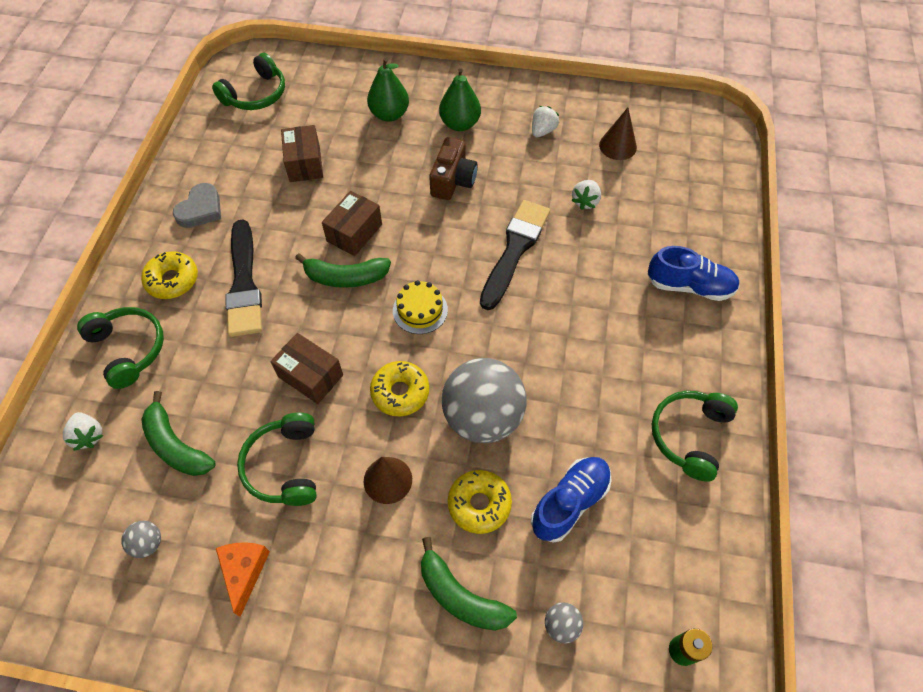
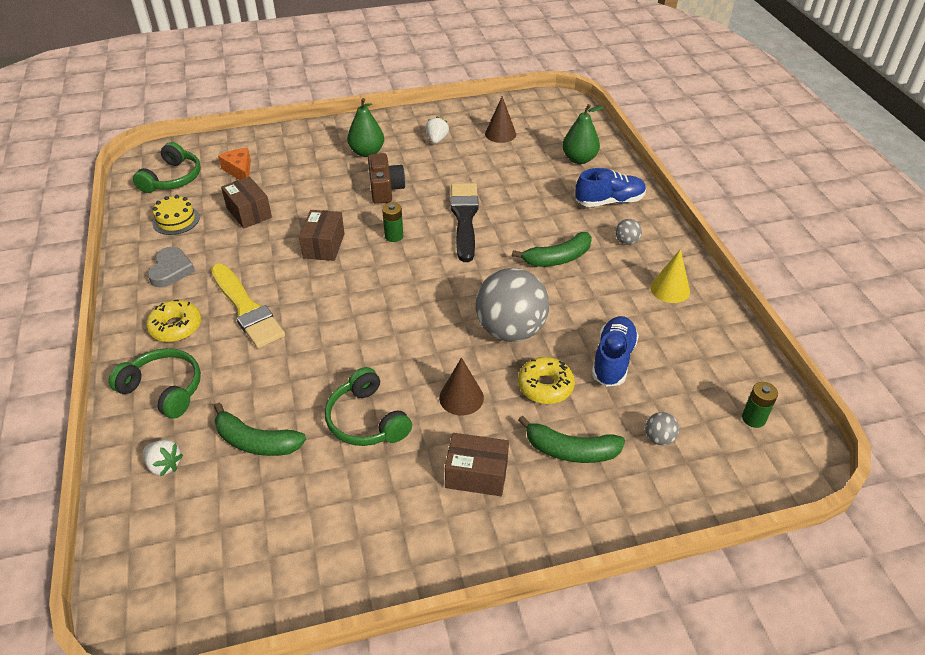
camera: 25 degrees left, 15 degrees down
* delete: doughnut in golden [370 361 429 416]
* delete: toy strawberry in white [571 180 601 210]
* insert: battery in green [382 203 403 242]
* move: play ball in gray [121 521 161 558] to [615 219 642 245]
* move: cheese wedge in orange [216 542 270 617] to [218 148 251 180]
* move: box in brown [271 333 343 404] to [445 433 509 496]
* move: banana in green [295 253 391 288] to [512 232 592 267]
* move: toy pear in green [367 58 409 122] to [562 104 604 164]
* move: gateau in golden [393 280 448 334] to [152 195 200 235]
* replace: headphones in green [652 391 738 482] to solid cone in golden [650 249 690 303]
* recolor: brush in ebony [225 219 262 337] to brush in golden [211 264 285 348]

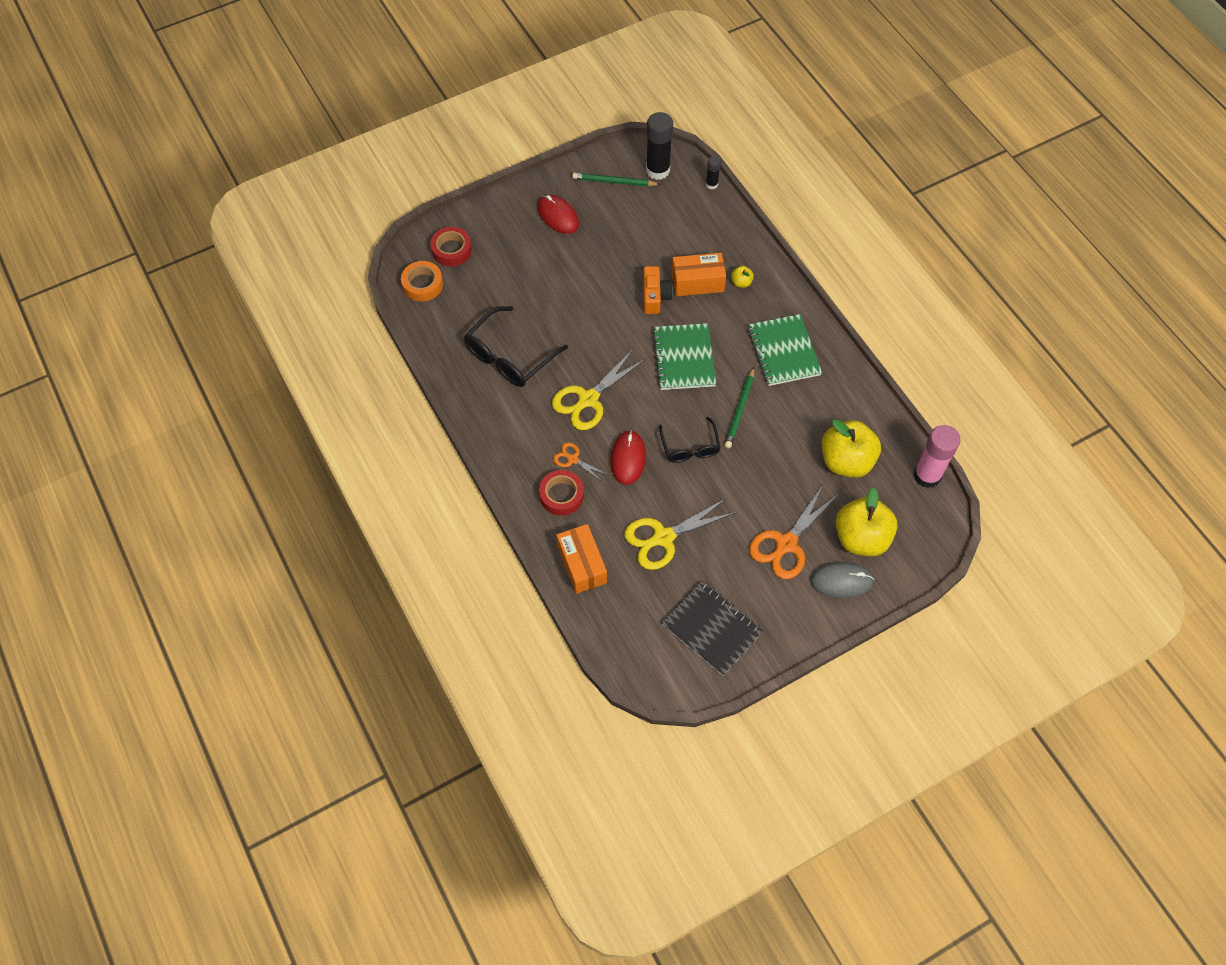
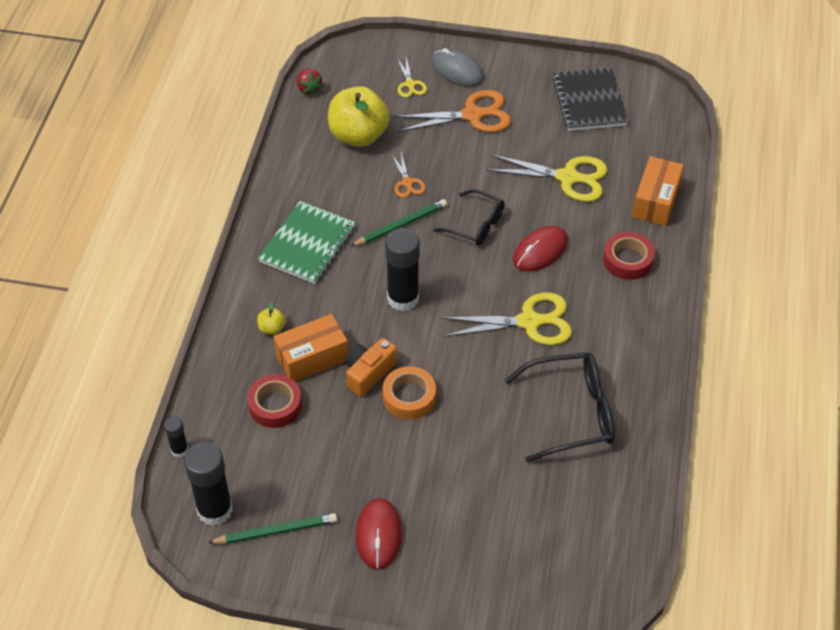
camera: 140 degrees left, 10 degrees down
* move: sticky tape in orange [401 261 443 301] to [383 366 436 420]
* move: sticky tape in crimson [430 227 472 266] to [247 374 302 428]
* move: scissors in orange [553 442 608 482] to [391 152 426 198]
* replace: notebook in green [652 323 716 390] to glue in ebony [385 228 420 311]
* replace: apple fruit in golden [835 488 898 556] to scissors in golden [397 56 427 98]
* replace: glue in rose-pink [913 425 961 488] to toy strawberry in crimson [297 69 323 96]
* rotate: lead pencil in green [572 173 661 186] = [208 513 337 544] 60 degrees counterclockwise
* rotate: eyeglasses in ebony [659 417 721 463] = [434 189 505 246] 90 degrees clockwise
* rotate: box in orange [672 253 726 296] = [274 314 348 382] 60 degrees counterclockwise

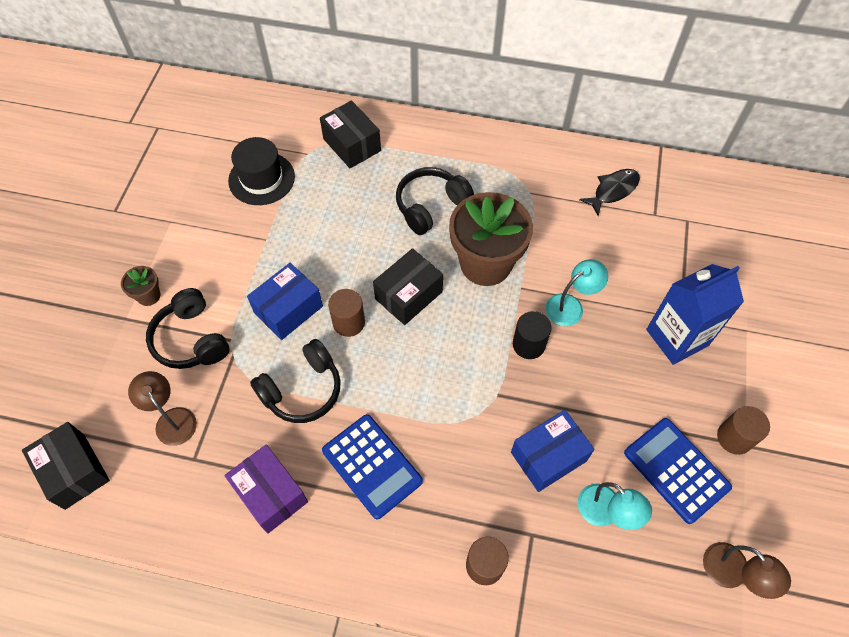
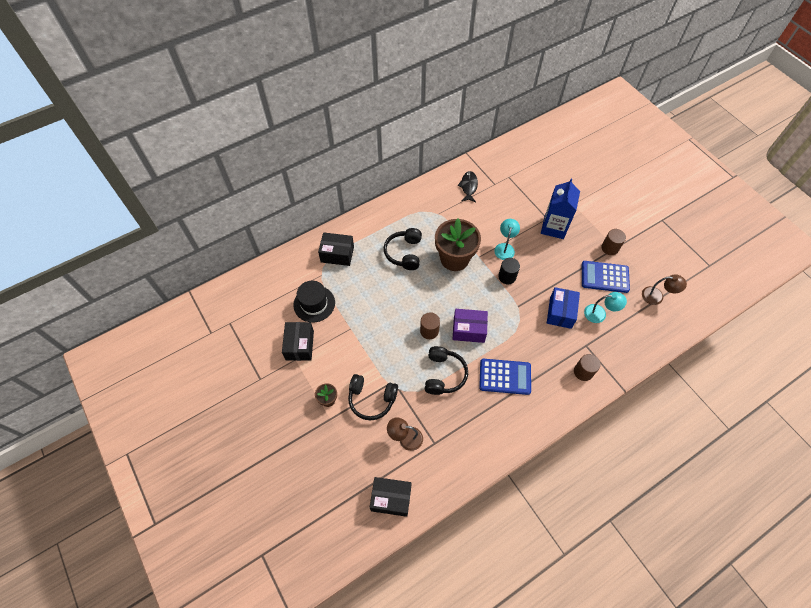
camera: 45 degrees left, 0 degrees up
* delete: box in royal blue [247 263 323 340]
* move: box in violet [224 444 308 534] to [453 309 488 343]
* move: box in ebony [373 248 443 325] to [282 322 314 361]

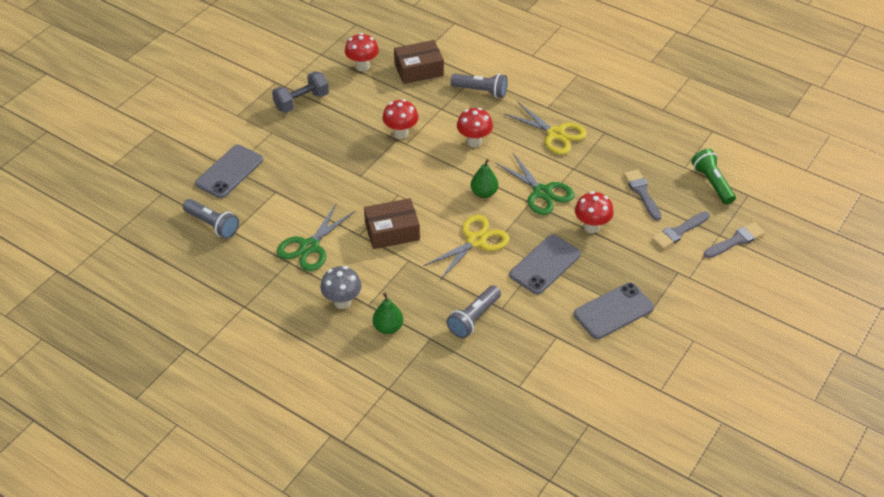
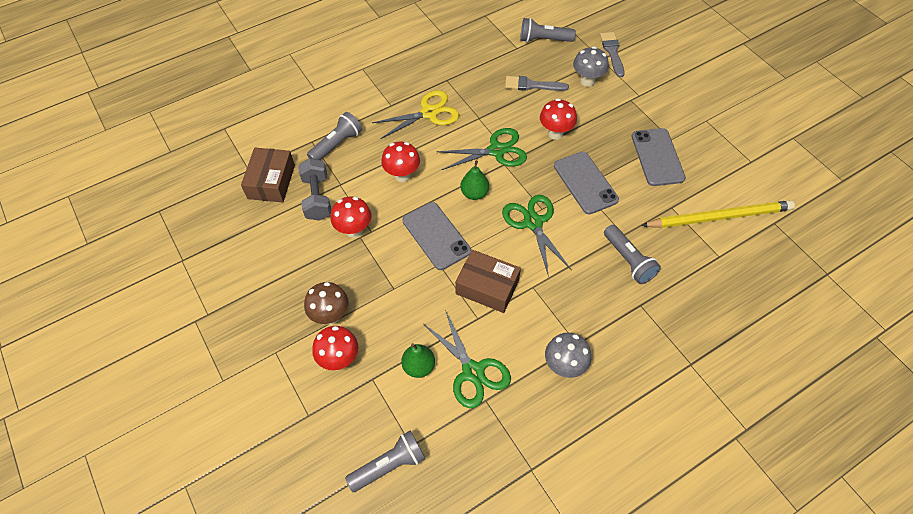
camera: 65 degrees left, 10 degrees up
* insert: mushroom in brown [304 282 349 325]
* insert: lead pencil in golden [641 200 795 228]
* move: mobile phone in gray [195 145 263 198] to [402 202 471 270]
* move: free weight in gray [272 71 329 113] to [298 158 331 221]
* move: mushroom in crimson [345 33 379 72] to [312 326 358 370]
* move: toy pear in green [373 293 403 334] to [401 343 435 378]
* replace: brush in gray [652 211 710 249] to mushroom in gray [573 47 609 87]
* recolor: scissors in golden [423 215 510 280] to scissors in green [502 195 572 277]
* recolor: pocket torch in green [691 149 736 205] to pocket torch in gray [521 18 576 42]
* rotate: box in brown [364 198 420 249] = [455 250 521 313] 75 degrees counterclockwise

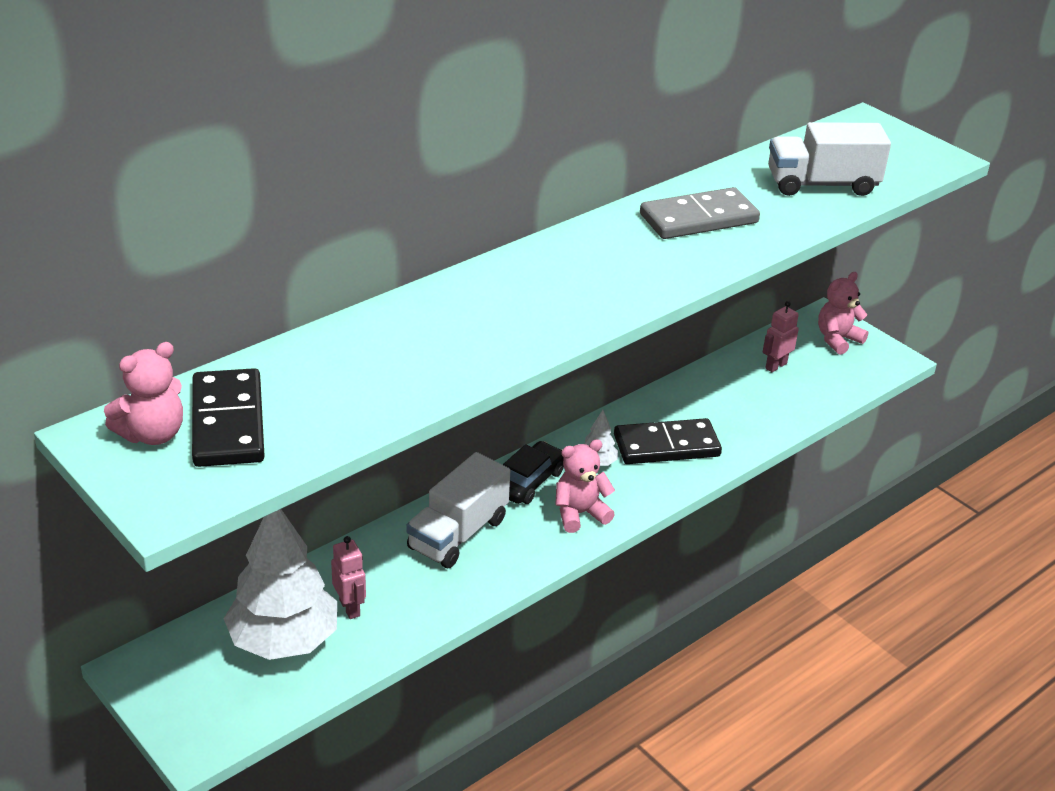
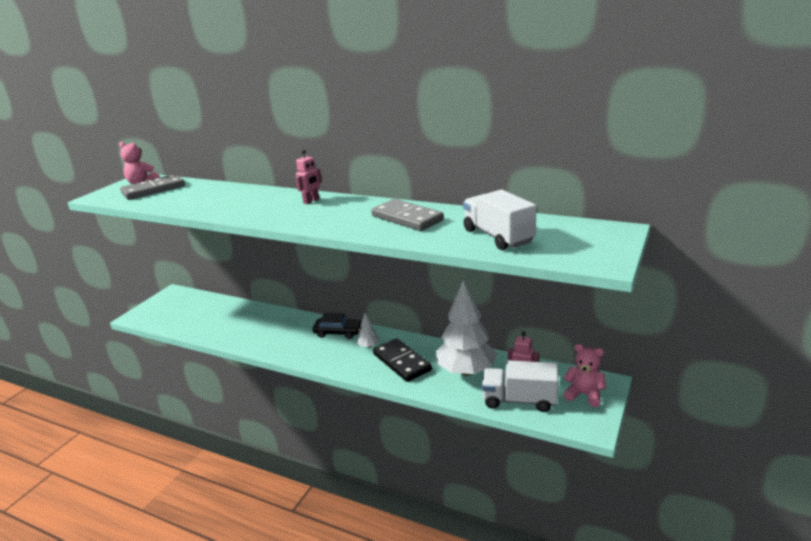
camera: 70 degrees right, 10 degrees down
* delete: stuffed bear in rose-pink [555 439 615 533]
* move: toy tree in white [223 509 337 660] to [436 281 497 375]
* move: robot figure in rose-pink [331 536 366 619] to [296 150 322 204]
* move: lorry in white [406 452 510 568] to [482 360 559 412]
* recolor: domino in ebony [192 368 265 467] to domino in gray [120 174 185 200]

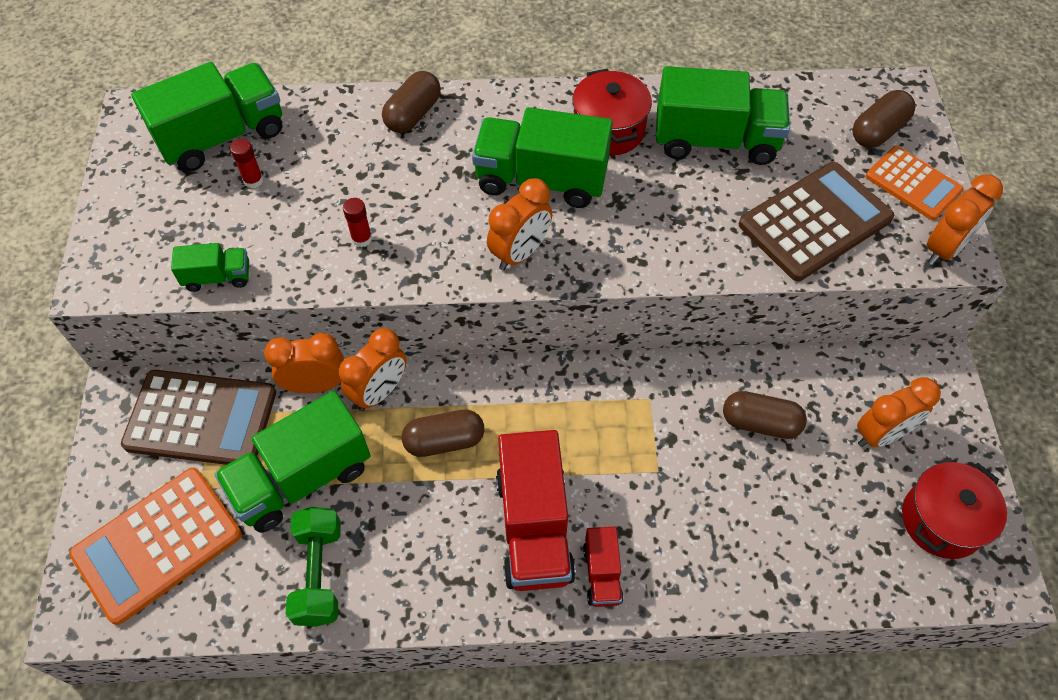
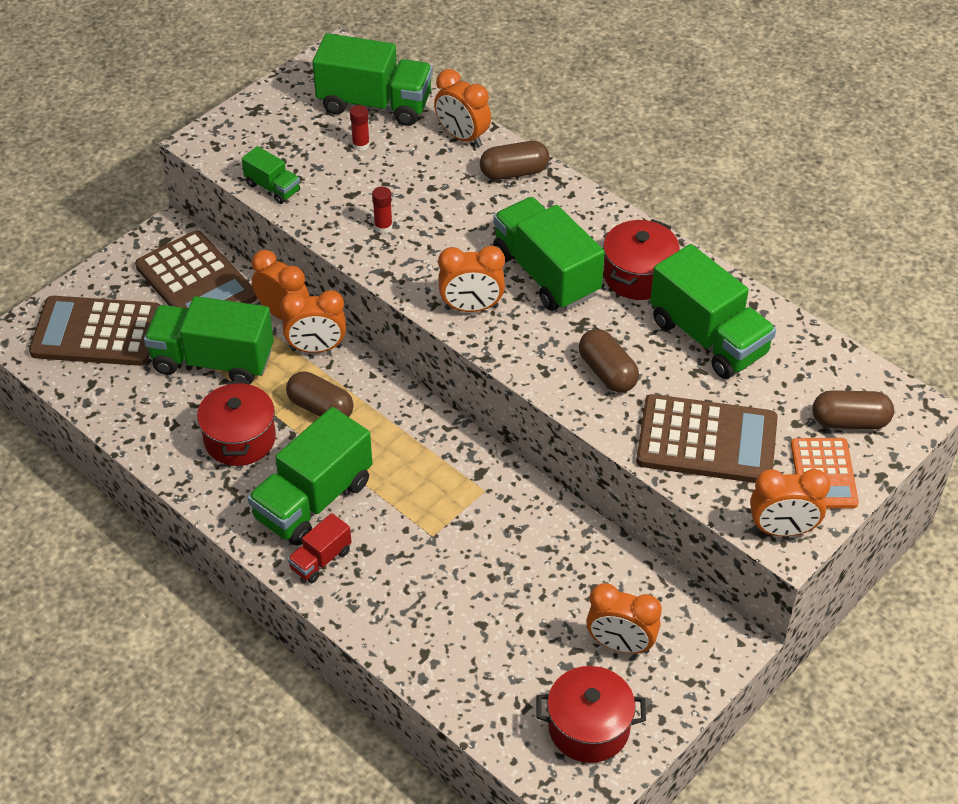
camera: 45 degrees right, 10 degrees down
* delete: free weight in green [286 507 341 627]
* insert: stockpot in crimson [197 380 276 466]
* insert: clock in orange [434 69 491 147]
* move: capsule in brown [723 391 807 439] to [579 329 639 393]
* recolor: pocket calculator in orange [69 468 242 625] to pocket calculator in brown [29 296 160 366]
* recolor: lorry in crimson [496 430 576 591] to lorry in green [247 407 373 546]

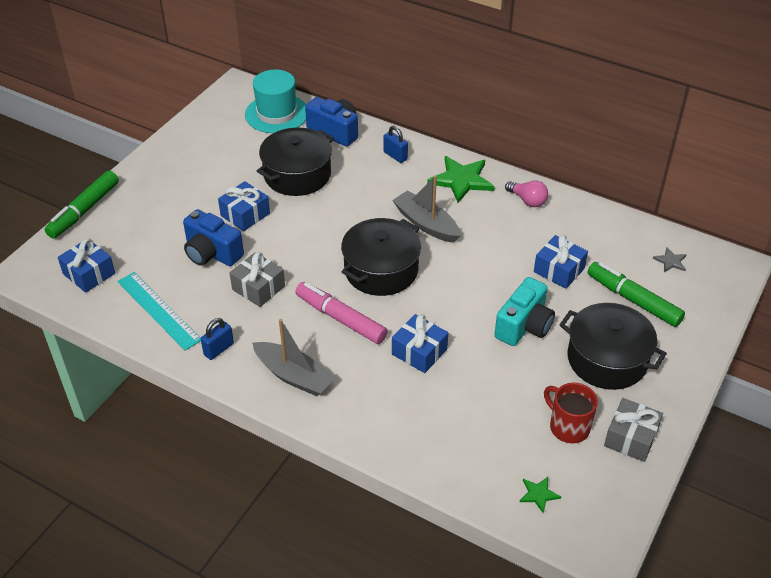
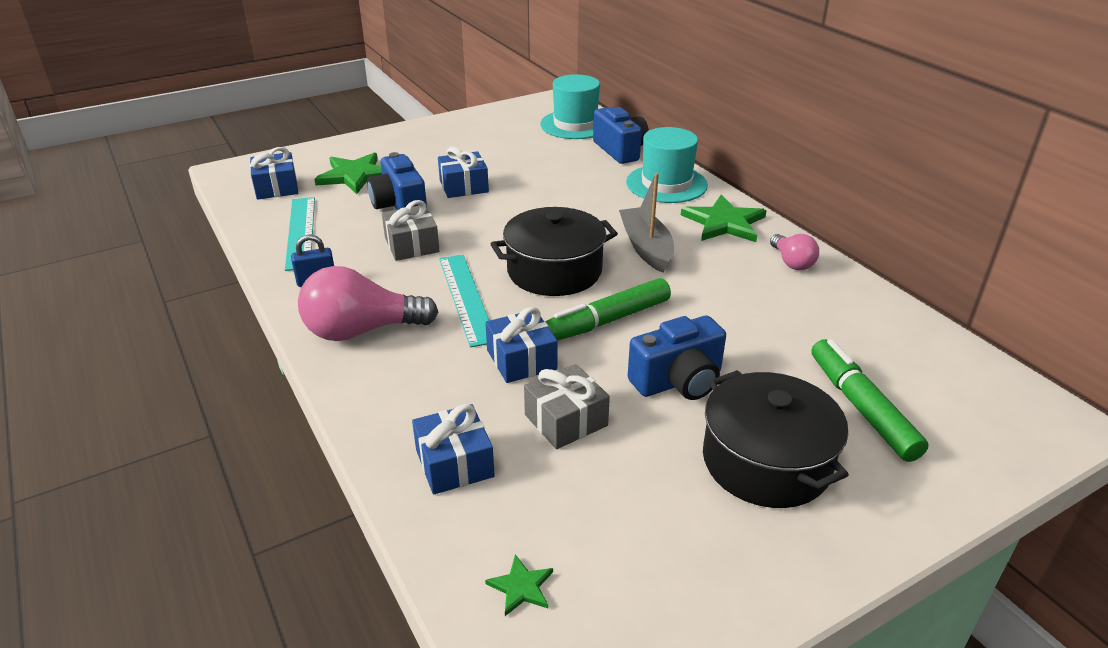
camera: 30 degrees right, 10 degrees down
* delete: stockpot in ebony [257 127 334 196]
* delete: mug in crimson [544 383 598 443]
* delete: star shape in gray [653 247 686 273]
* insert: star shape in green [314 152 382 194]
* move: marker pen in green [45 171 119 239] to [545 278 671 341]
* move: present in royal blue [534 235 588 289] to [412 404 495 495]
* move: present in gray [604 398 663 462] to [524 364 610 449]
* replace: sailboat in gray [252 319 336 396] to bulb in rose-pink [298 266 438 341]
* replace: marker pen in rose-pink [295 282 388 344] to straightedge in aqua [439 255 490 347]
* replace: lock in royal blue [384 126 408 163] to tall hat in aqua [626 127 708 203]
* recolor: photo camera in aqua [494 277 555 346] to photo camera in royal blue [628 316 726 400]

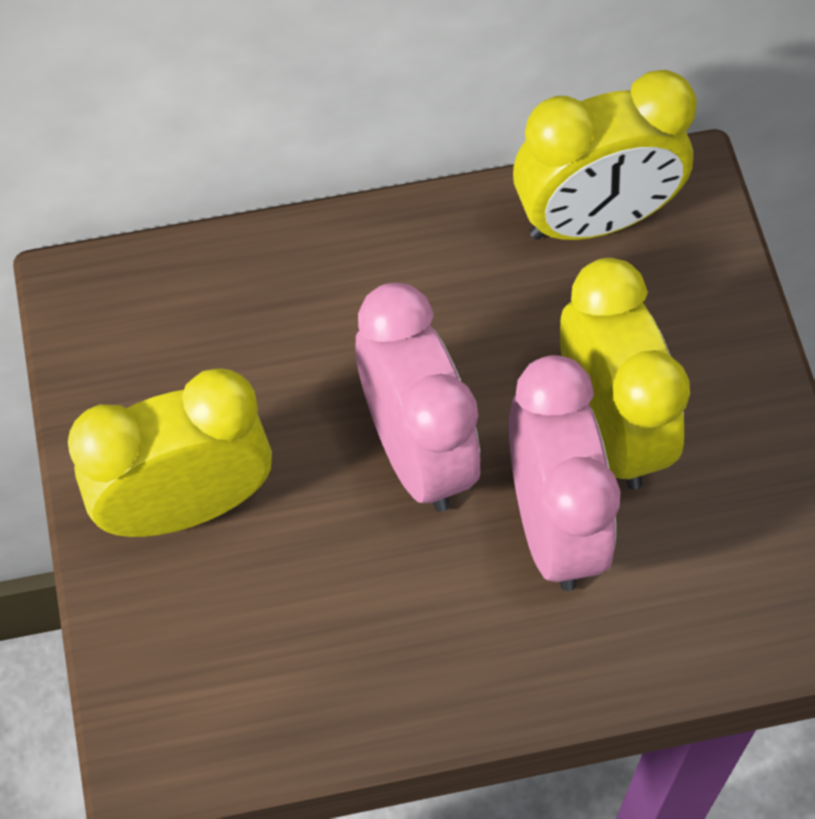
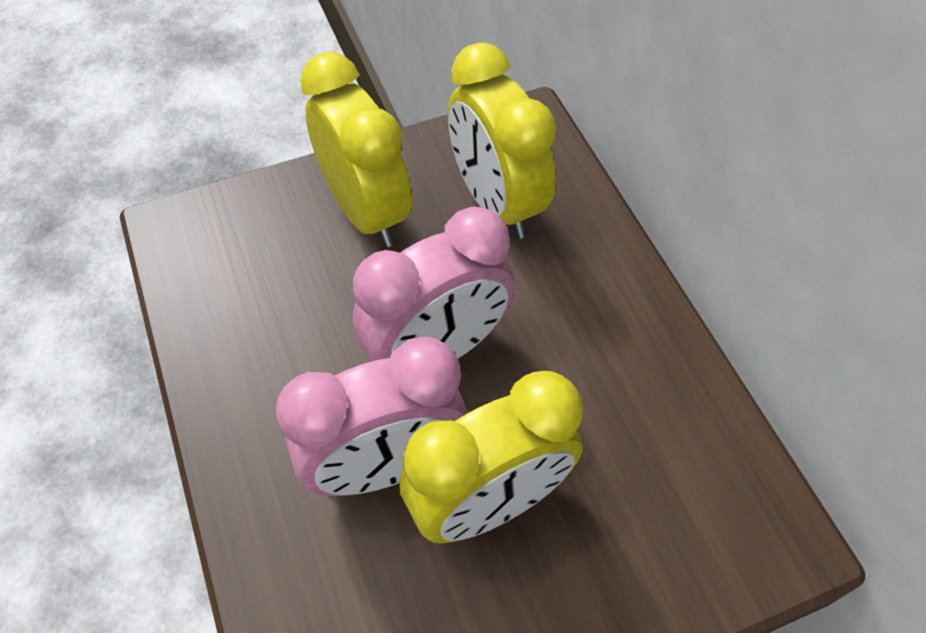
camera: 80 degrees right, 5 degrees down
* move: clock in golden [513 70 697 240] to [448 42 556 239]

